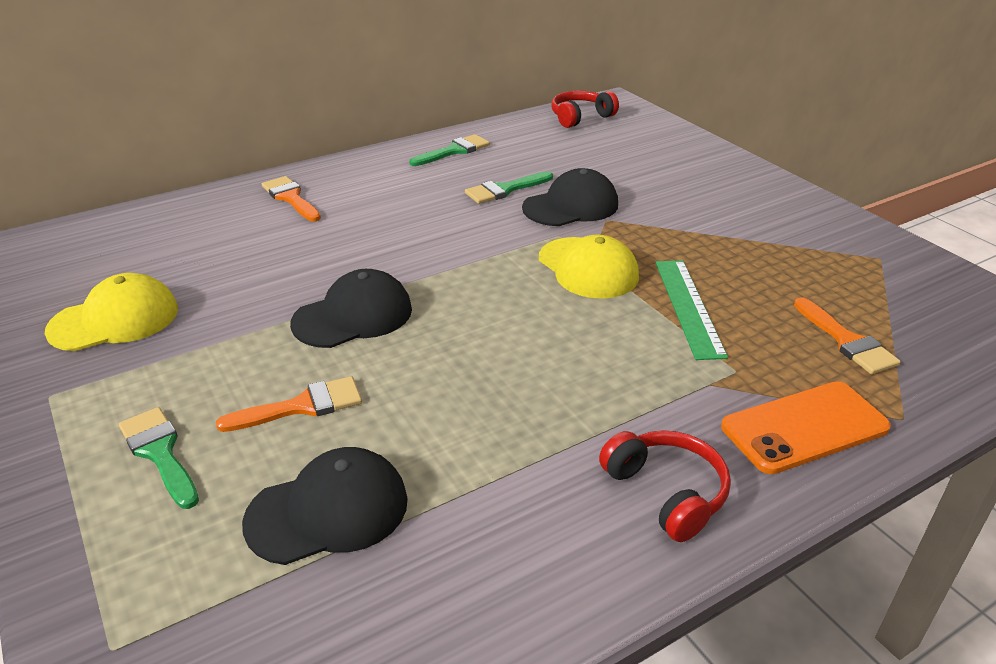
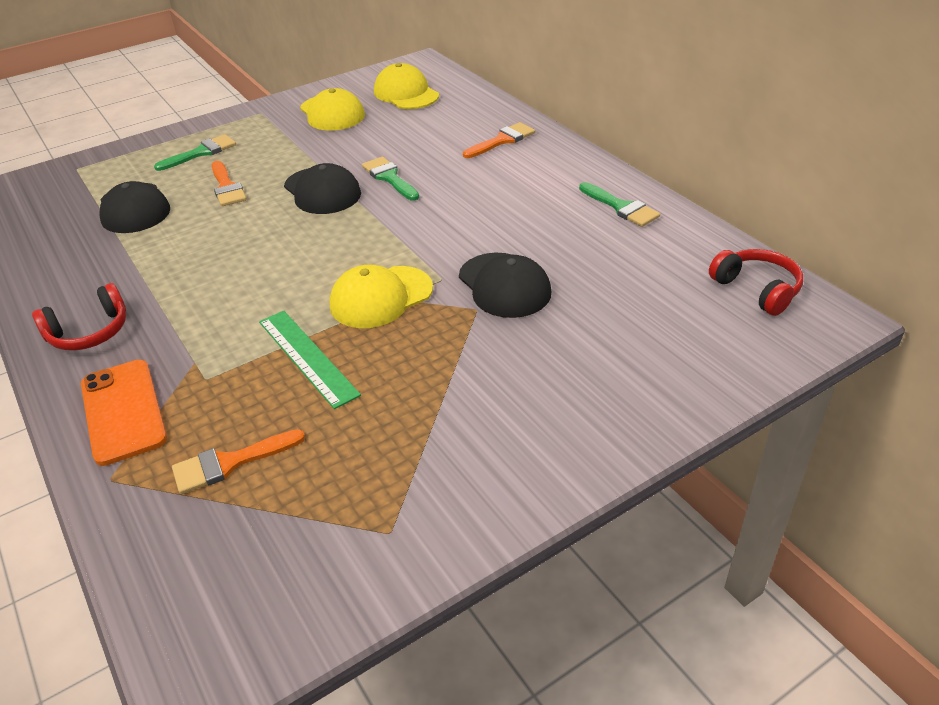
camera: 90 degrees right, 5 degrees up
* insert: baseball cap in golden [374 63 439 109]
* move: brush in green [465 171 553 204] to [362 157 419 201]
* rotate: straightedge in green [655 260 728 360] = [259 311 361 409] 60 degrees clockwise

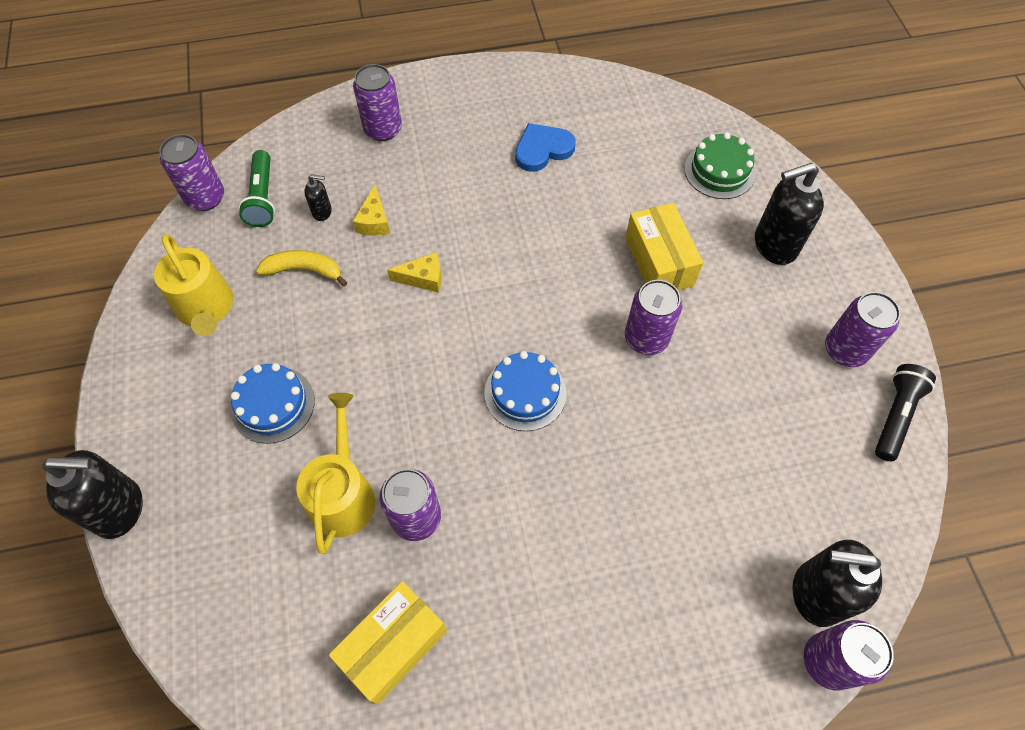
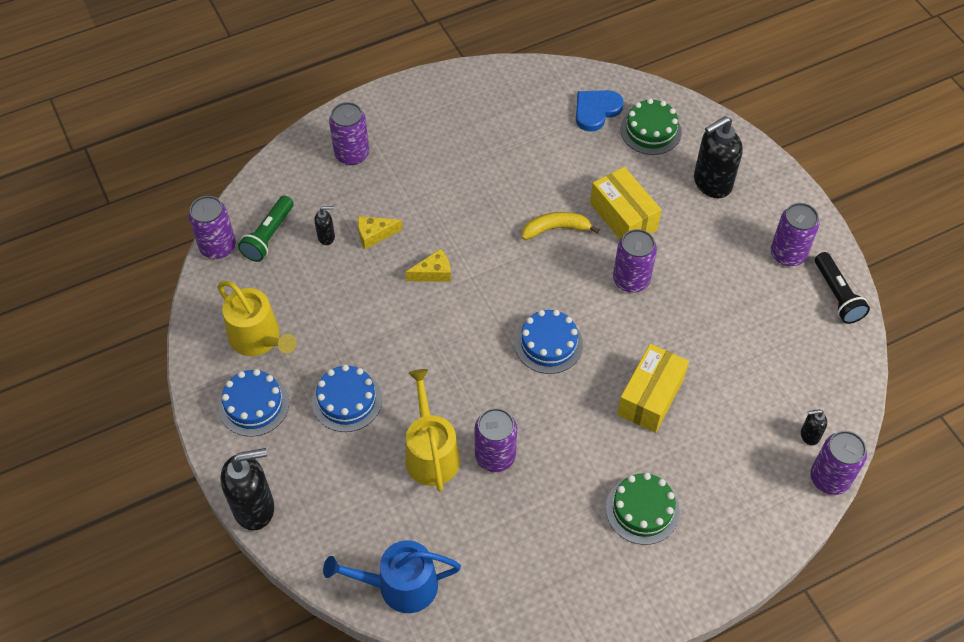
camera: 15 degrees left, 5 degrees down
* insert: gateau in royal blue [219 369 289 437]
* insert: sprinkling can in royal blue [323 540 461 613]
* insert: gateau in green [606 473 680 545]
* move: banana in golden [256 250 347 287] to [522 212 600 240]
* move: box in golden [329 581 447 704] to [617 344 689 433]
* move: heart in royal blue [515 123 576 172] to [576 90 624 132]
* rotate: pocket torch in green [238 150 275 227] = [238 196 294 262] 45 degrees clockwise
* rotate: cheese wedge in golden [353 185 390 235] = [358 216 403 249] 90 degrees clockwise
* rotate: pocket torch in ebony [875 364 936 461] = [815 252 870 324] 150 degrees clockwise
* resize: soap dispenser in ebony [792 540 882 627] = [801 409 827 446] x0.48

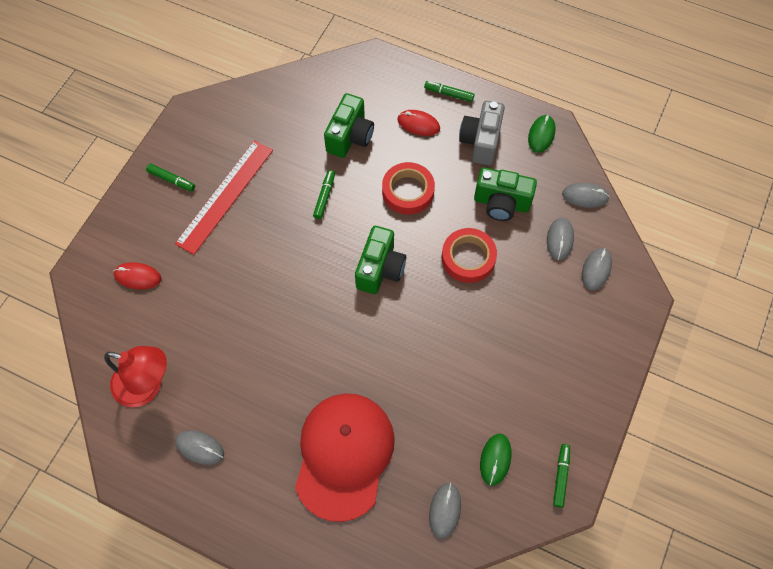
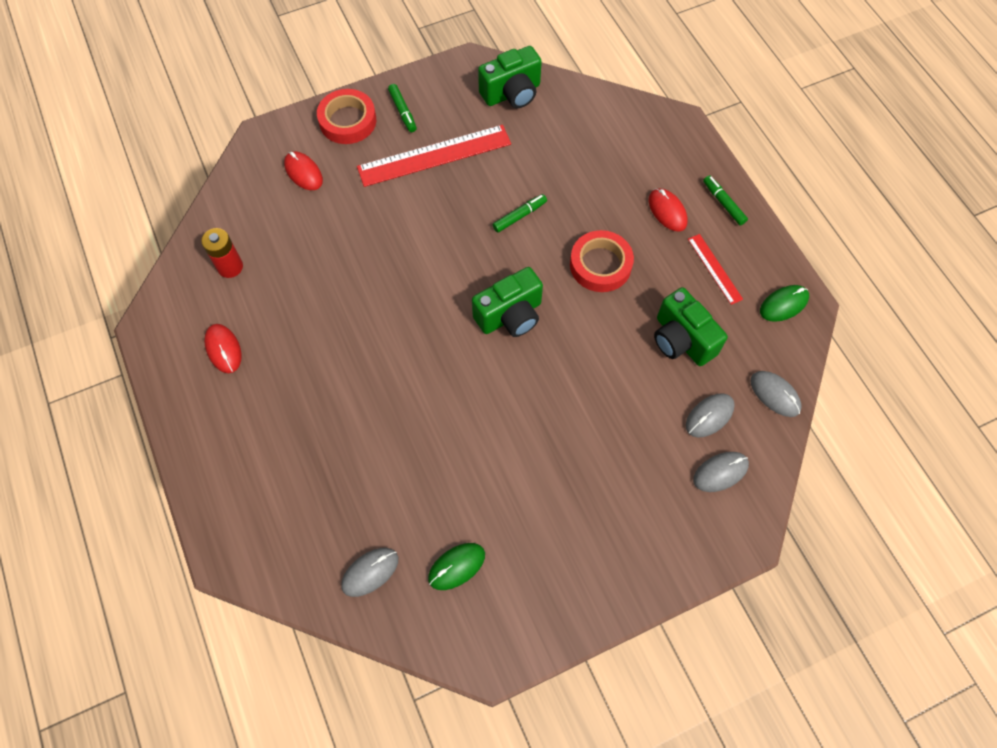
camera: 40 degrees right, 0 degrees up
* delete: baseball cap in crimson [295 393 395 522]
* delete: marker pen in green [553 444 570 508]
* move: photo camera in green [324 93 374 158] to [478 46 542 108]
* move: sticky tape in crimson [442 228 497 283] to [317 89 376 144]
* replace: reading lamp in crimson [104 346 167 407] to battery in crimson [201 228 243 278]
* replace: photo camera in gray [459 101 505 165] to straightedge in crimson [688 234 743 305]
* recolor: computer mouse in gray [175 430 224 465] to computer mouse in crimson [204 324 242 373]

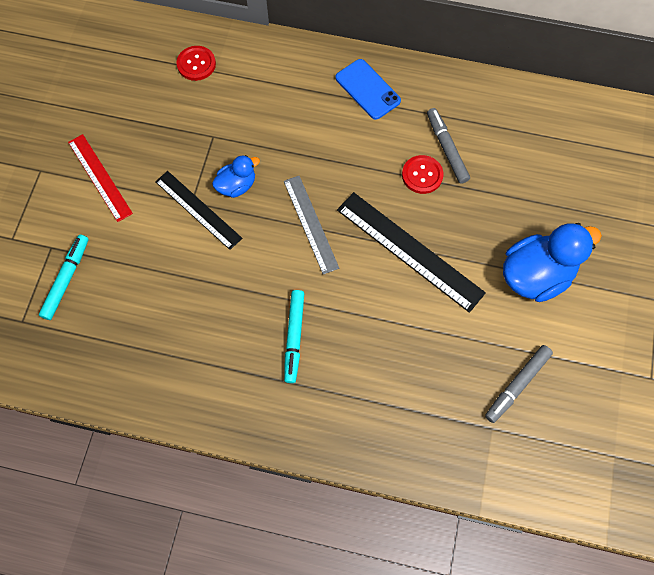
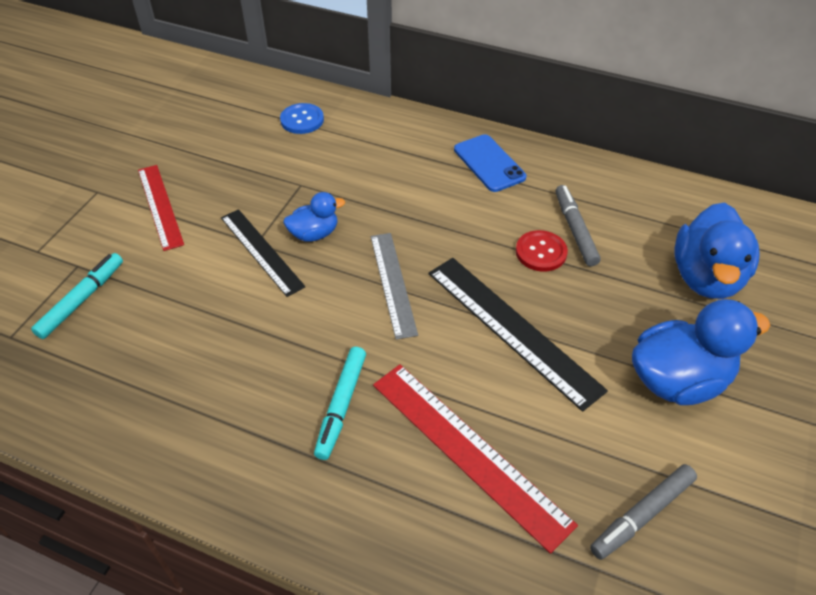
camera: 10 degrees right, 20 degrees down
* insert: straightedge in crimson [373 364 578 554]
* insert: rubber duck in royal blue [674 202 760 299]
* recolor: button in crimson [176 46 216 81] to button in royal blue [280 103 324 134]

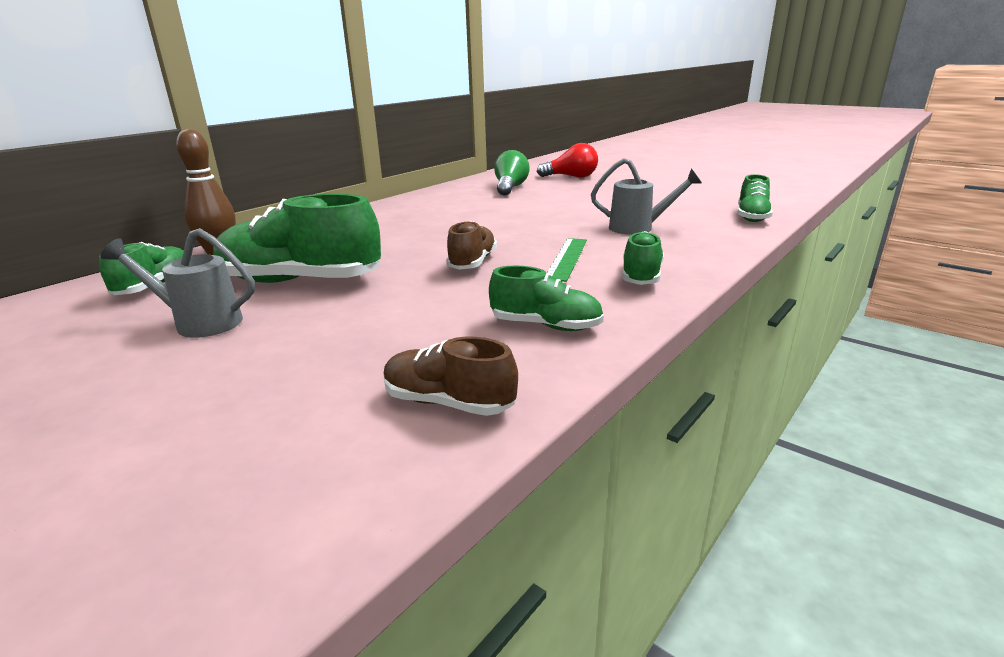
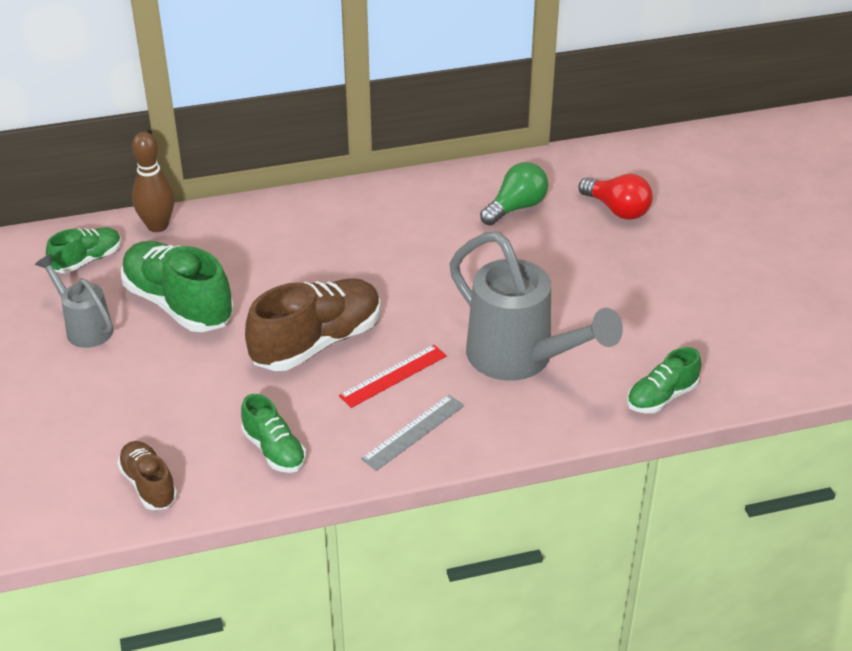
camera: 35 degrees right, 15 degrees up
* replace: shoe in green [622 231 664 285] to straightedge in gray [361 395 464 471]
* recolor: straightedge in green [547 238 587 282] to straightedge in crimson [339 345 447 408]
* resize: shoe in brown [446 221 497 270] = [245 278 381 371] x1.82
* resize: sprinkling can in gray [591 158 702 235] = [449 231 623 381] x1.82

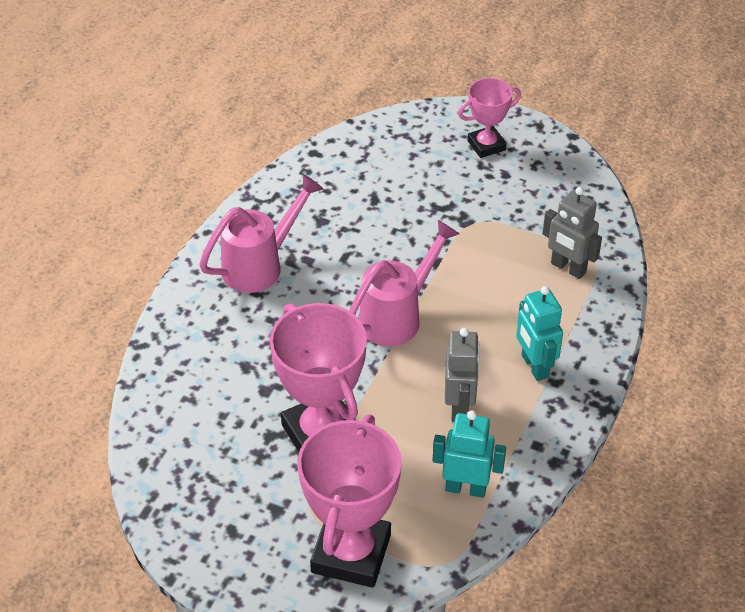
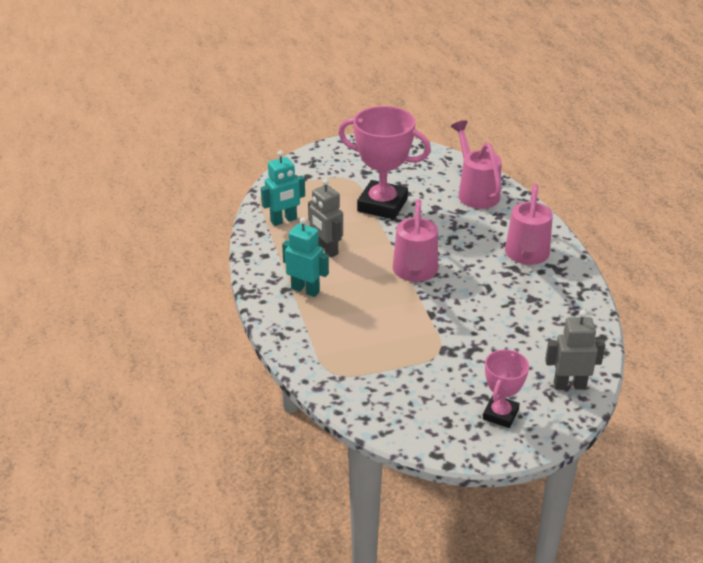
camera: 140 degrees right, 10 degrees down
* delete: prize cup in rose-pink [298 414 402 588]
* insert: sprinkling can in rose-pink [451 120 502 209]
* move: robot figure in gray [543 187 602 279] to [545 310 605 390]

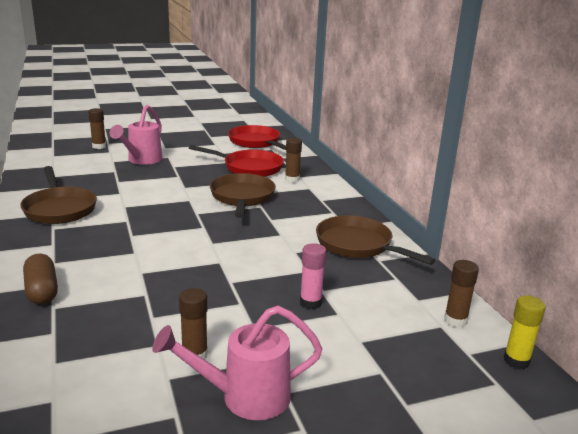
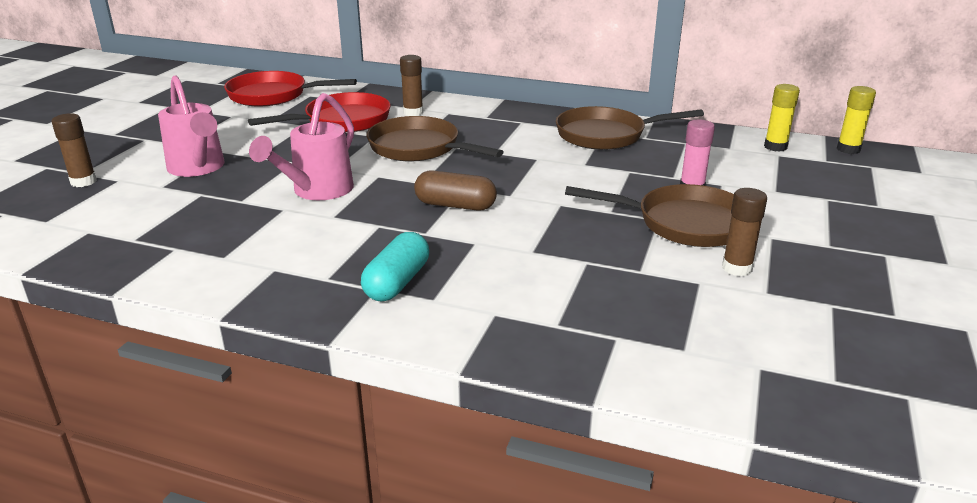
camera: 50 degrees left, 5 degrees up
* insert: capsule in aqua [361 232 429 301]
* move: frying pan in brown [20 166 97 224] to [565 184 734 247]
* move: capsule in brown [23 254 58 305] to [414 170 497 210]
* move: sprinkling can in rose-pink [152 306 322 420] to [249 93 354 200]
* recolor: glue in brown [444 260 479 327] to glue in golden [764 84 800 152]

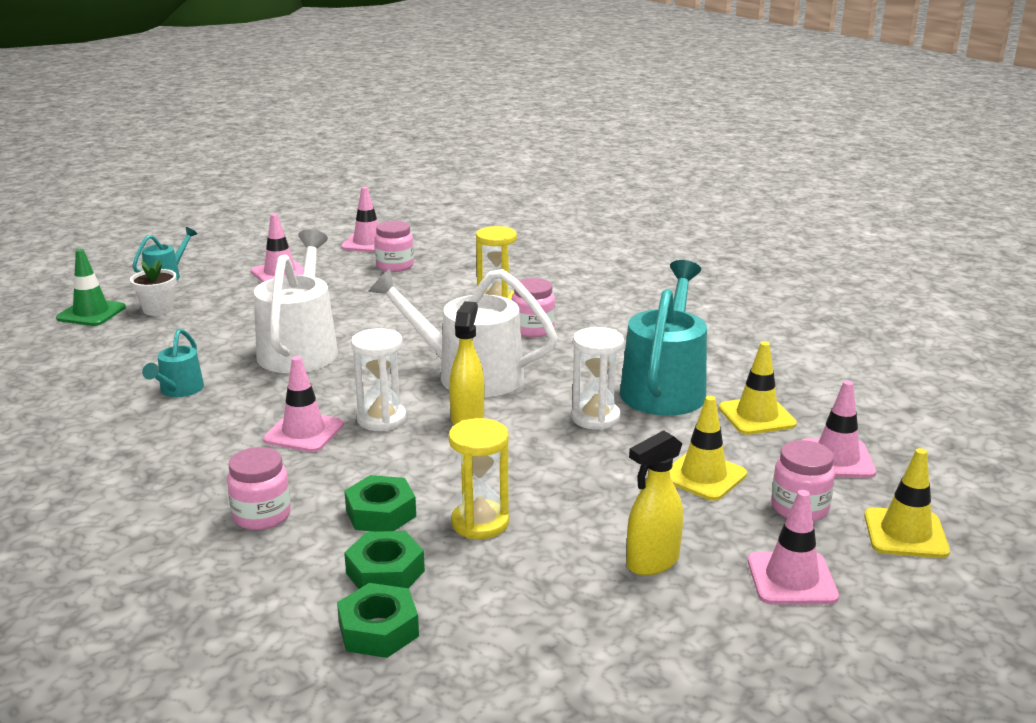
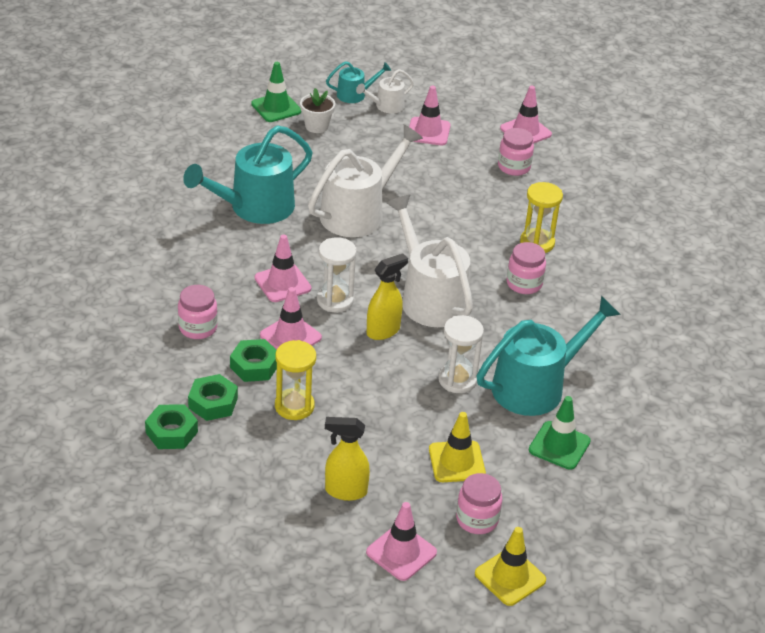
camera: 40 degrees right, 15 degrees up
* insert: sprinkling can in white [356 69 414 113]
* move: road cone in rose-pink [802 380 876 478] to [260 287 322 350]
* recolor: road cone in golden [719 342 797 435] to road cone in green [529 396 591 470]
* resize: sprinkling can in aqua [142 329 204 397] = [183 125 313 224] x2.02

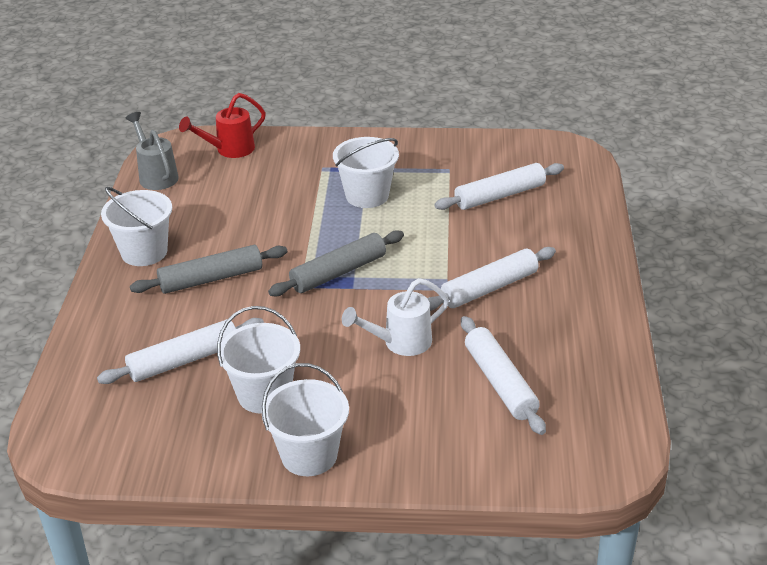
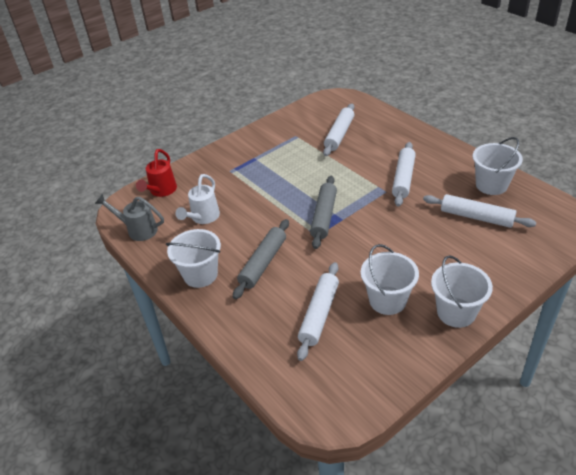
camera: 40 degrees left, 5 degrees up
* move: sand bucket in white [333 137 399 208] to [473 137 523 195]
* move: sprinkling can in white [342 278 449 356] to [175 174 220 224]

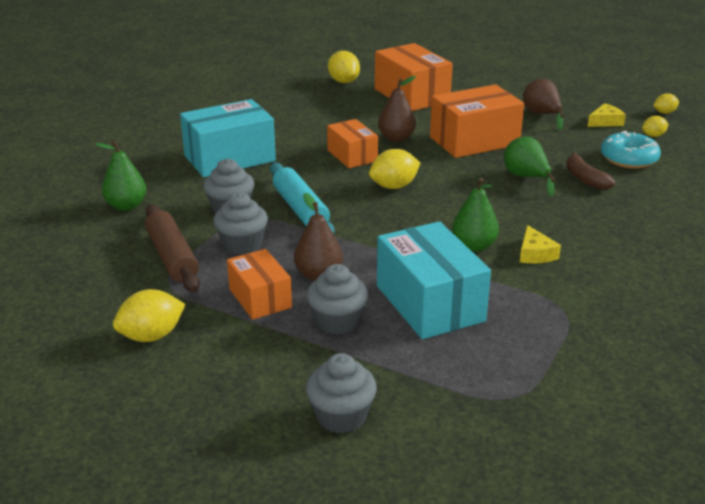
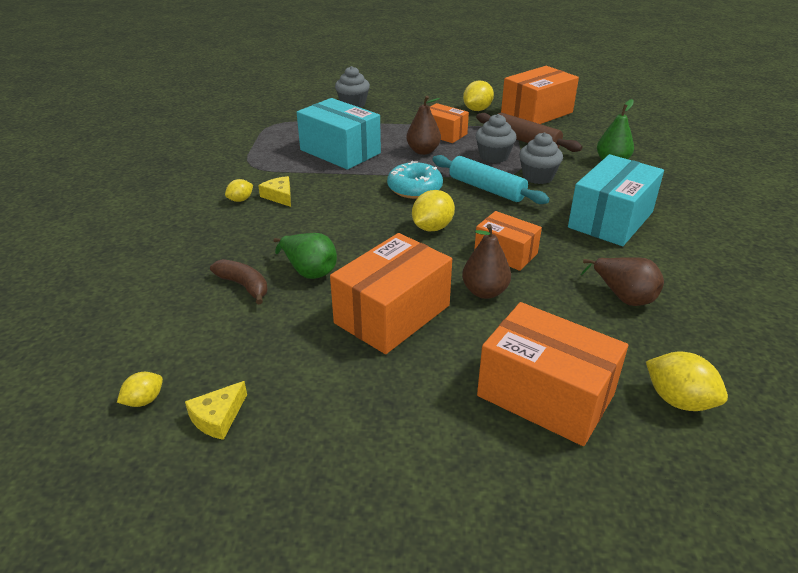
camera: 155 degrees right, 5 degrees up
* delete: fairy cake in gray [306 264 368 335]
* delete: toy pear in green [452 178 499 252]
* insert: box in orange [501 66 579 124]
* move: toy pear in brown [523 79 564 130] to [581 257 664 306]
* move: doughnut in aqua [601 131 661 169] to [387 161 443 199]
* move: citrus fruit in golden [653 93 679 114] to [225 179 253 202]

